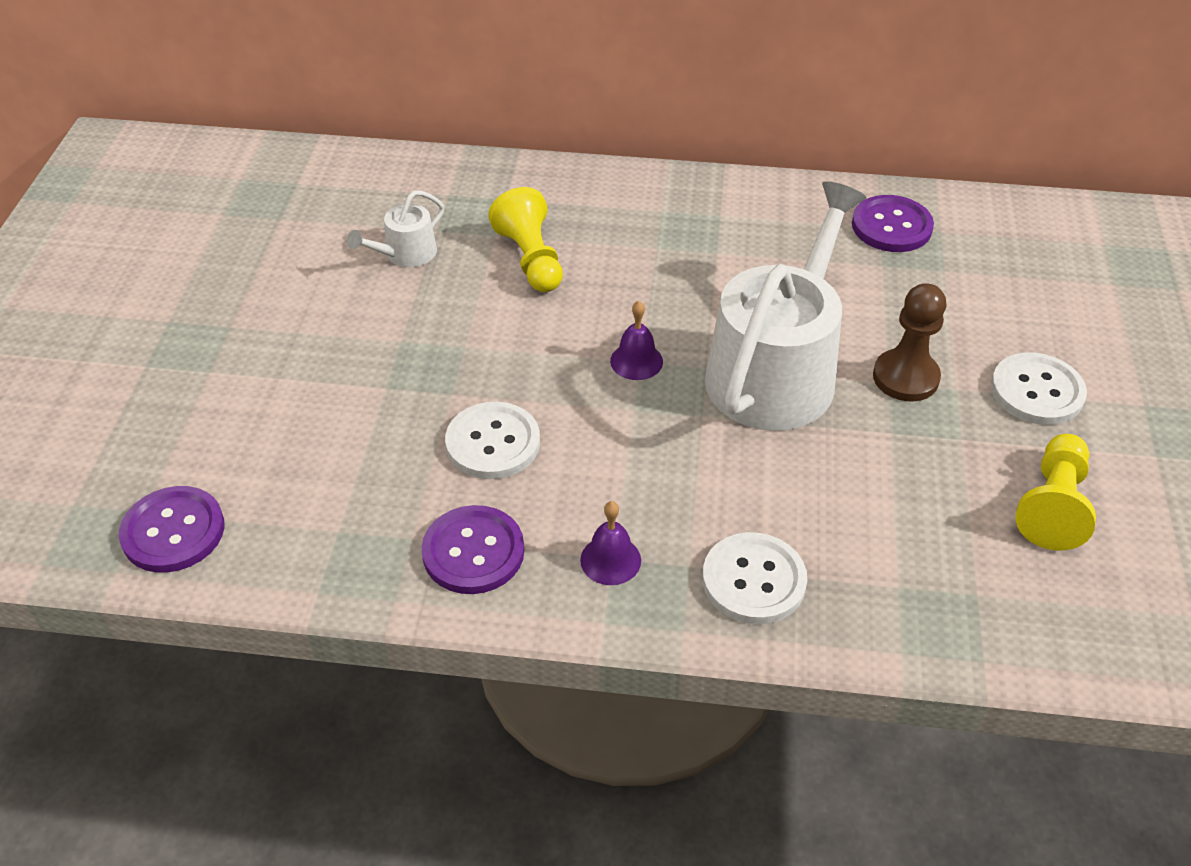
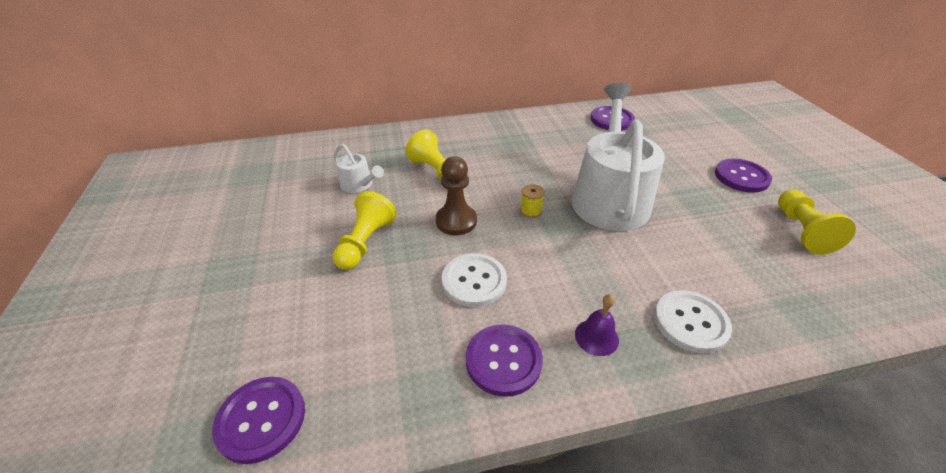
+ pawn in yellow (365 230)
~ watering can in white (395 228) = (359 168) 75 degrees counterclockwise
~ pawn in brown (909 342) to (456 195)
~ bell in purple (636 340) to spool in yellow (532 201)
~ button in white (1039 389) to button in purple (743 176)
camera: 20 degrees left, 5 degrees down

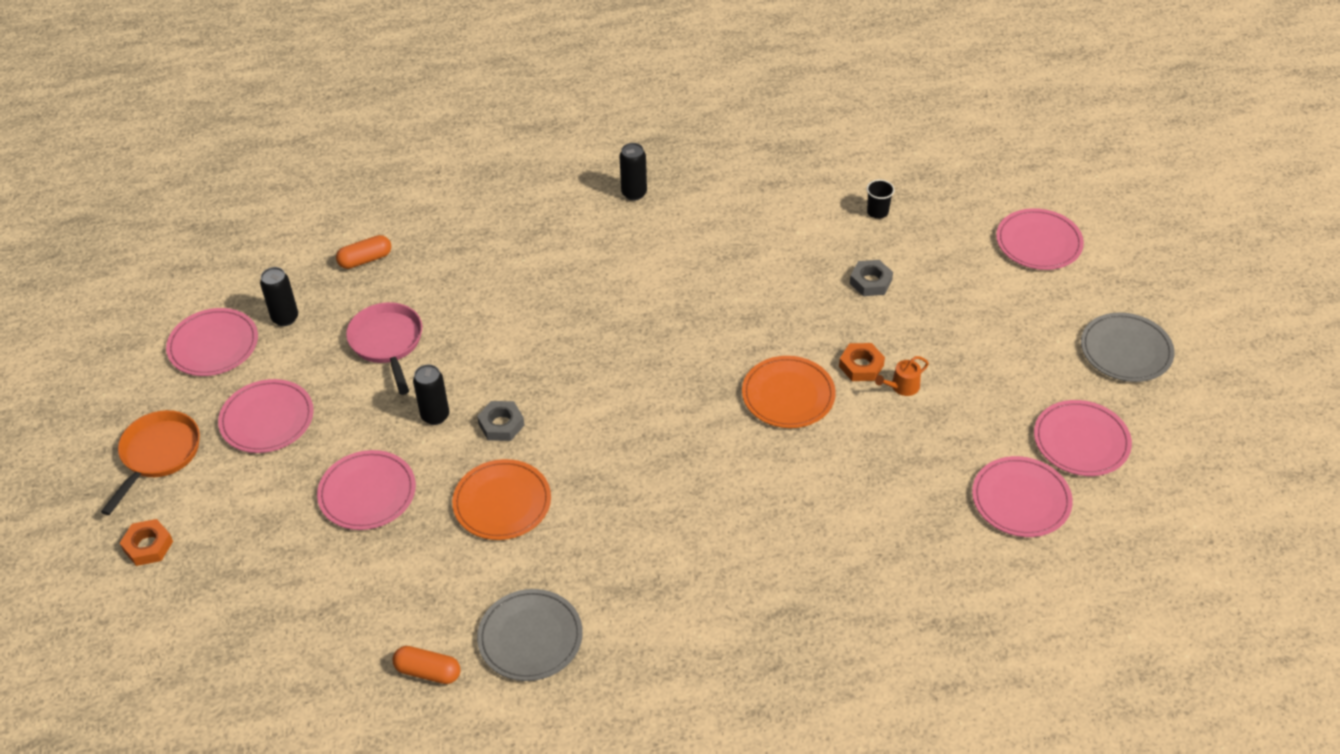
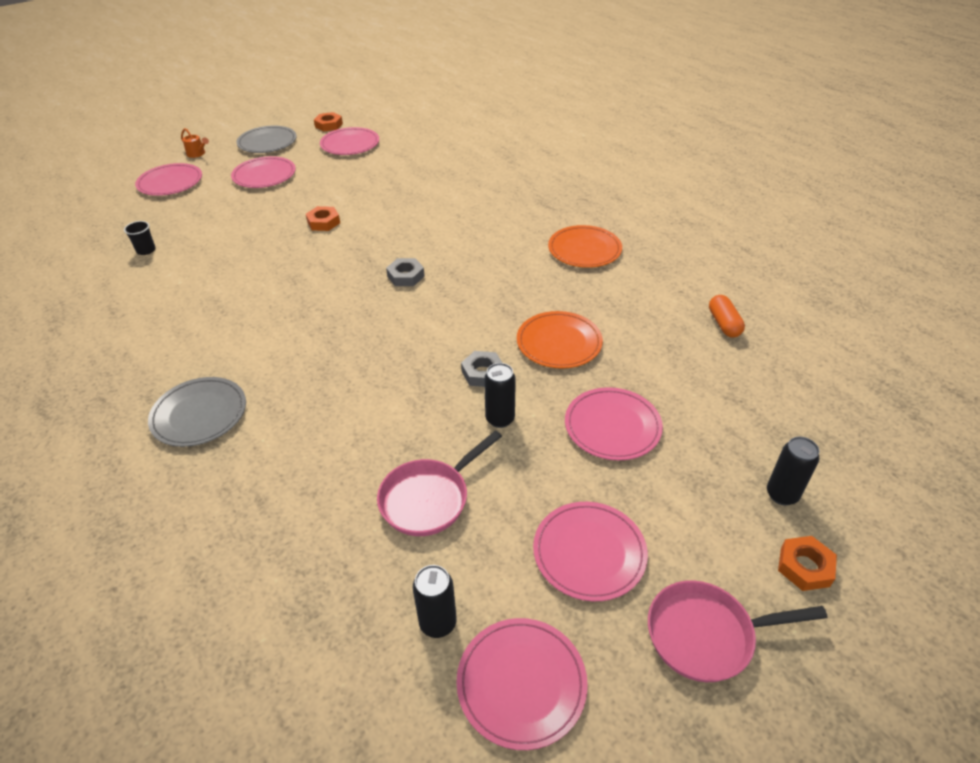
~ plate in grey (530 635) to (197 412)
~ watering can in orange (902 376) to (195 143)
~ plate in pink (1022 496) to (263 172)
+ nut in orange (328 122)
~ nut in grey (871 278) to (405 272)
~ plate in orange (789 392) to (585 246)
~ pan in orange (150 462) to pan in pink (738 631)
~ can in black (633 172) to (793 471)
- capsule in orange (363 252)
camera: 115 degrees left, 5 degrees down

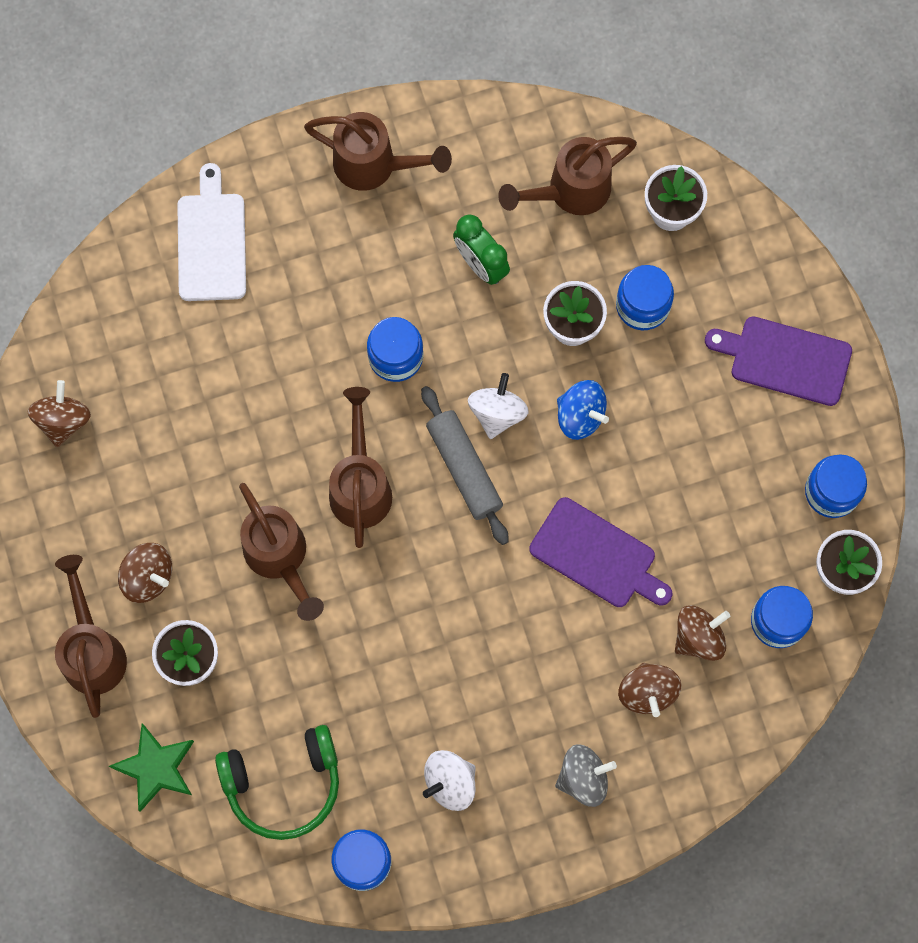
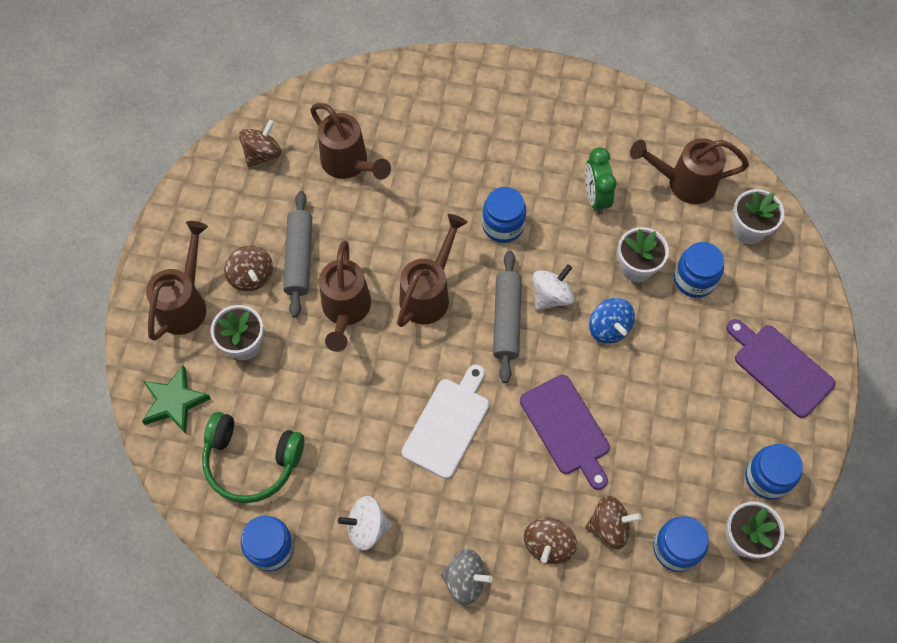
+ rolling pin in grey (297 254)
~ watering can in brown (378 151) to (350 141)
~ cutting board in white (211 232) to (445 421)
camera: 30 degrees right, 10 degrees down

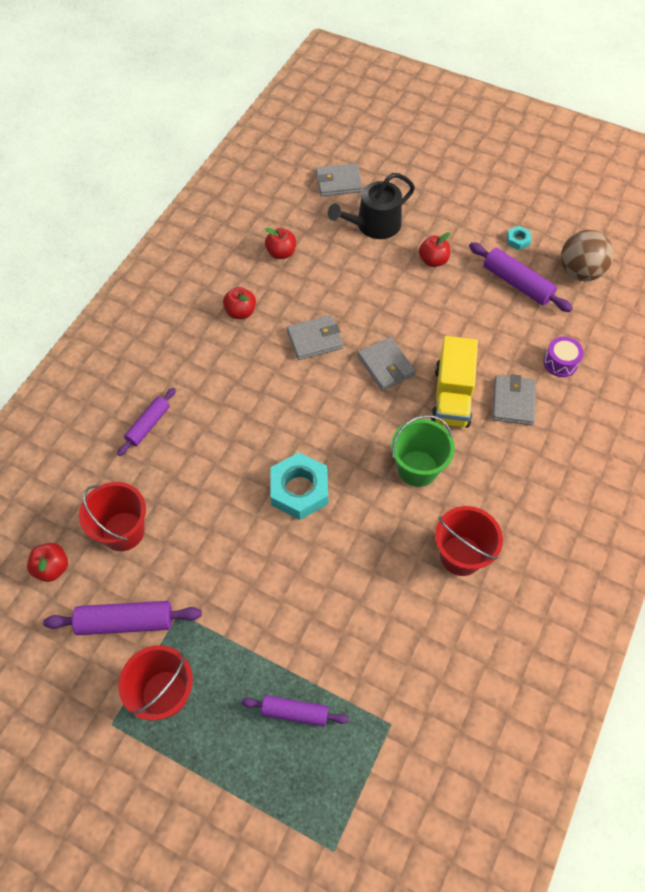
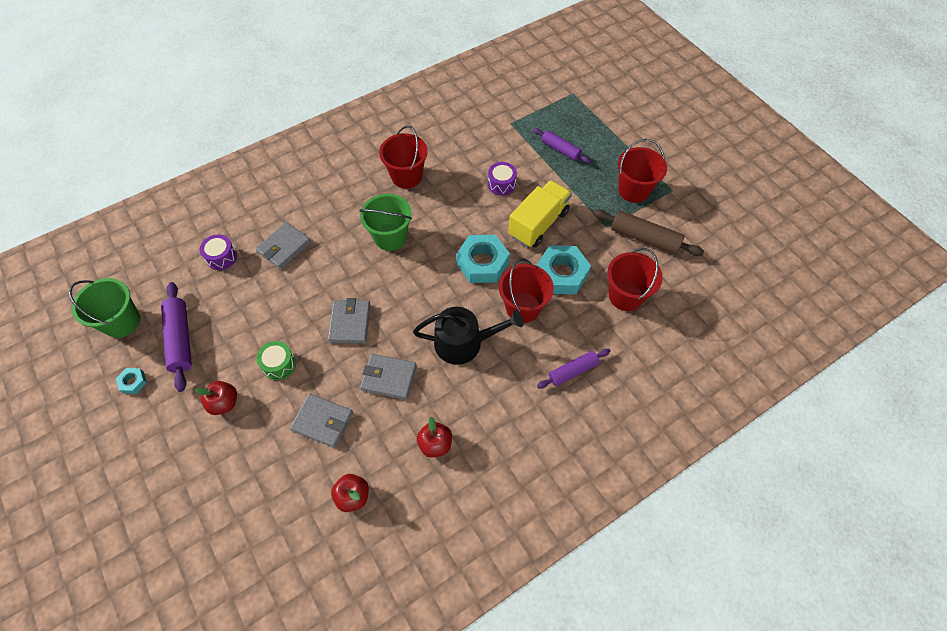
~ ball in brown (587 255) to bucket in green (104 308)
+ drum in green (276 360)
~ wallet in grey (339 179) to (321 421)
~ watering can in black (371 206) to (468 336)
+ drum in purple (502 178)
+ bucket in red (526 291)
~ truck in yellow (454 382) to (540 214)
+ nut in turquoise (563 269)
~ rolling pin in purple (122 618) to rolling pin in brown (648 232)
- apple in red (47 562)
camera: 150 degrees left, 0 degrees up

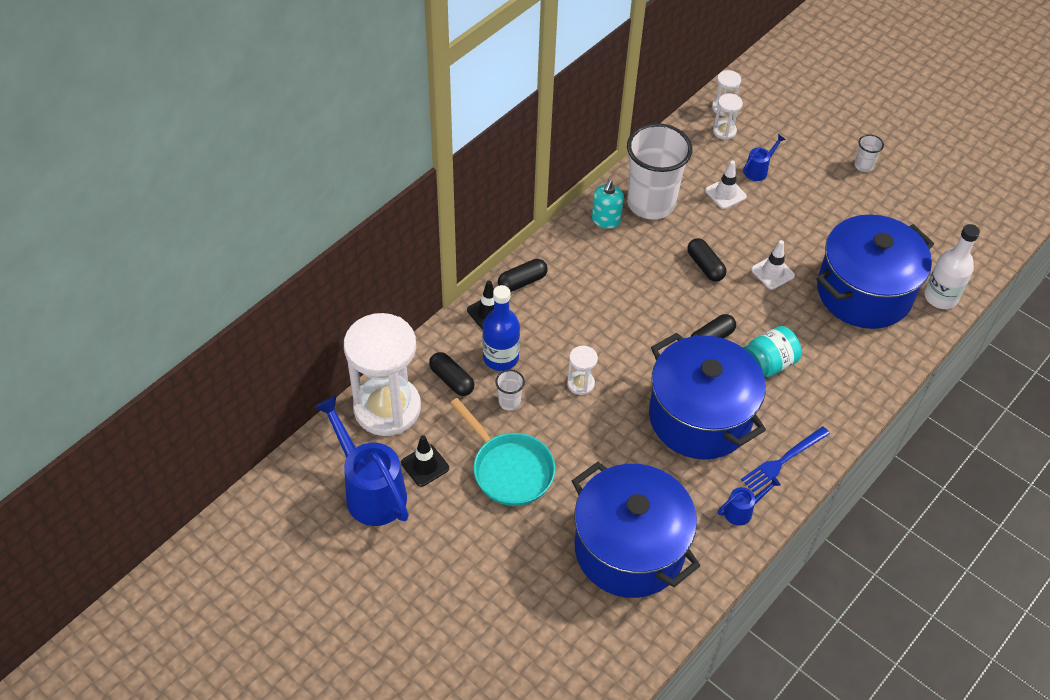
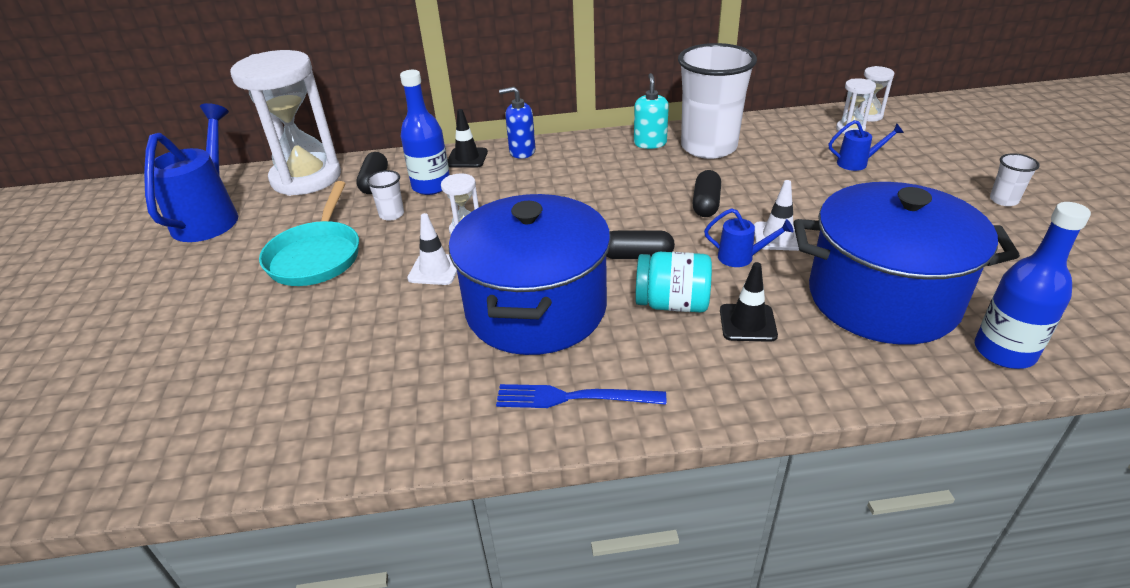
~ traffic cone in white (726 184) to (432 249)
~ capsule in black (523 275) to soap dispenser in blue (517 123)
~ soap dispenser in turquoise (608 204) = (651 111) 120 degrees clockwise
~ watering can in blue (749 501) to (749 237)
~ traffic cone in black (425 461) to (749 302)
~ bottle in white (952 266) to bottle in blue (1033 285)
- pot in blue (636 530)
camera: 45 degrees right, 15 degrees down

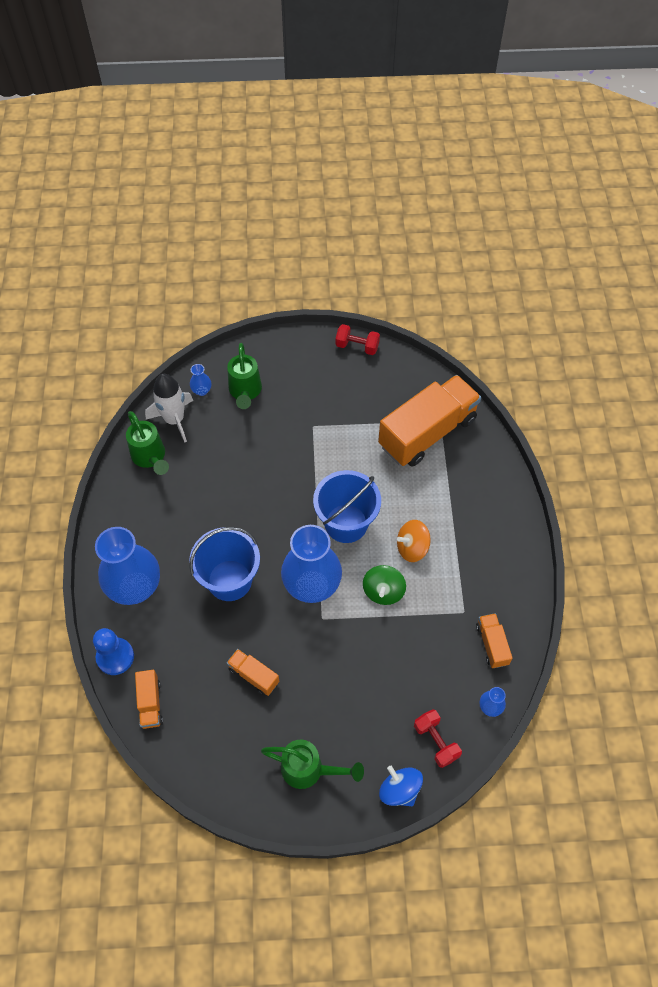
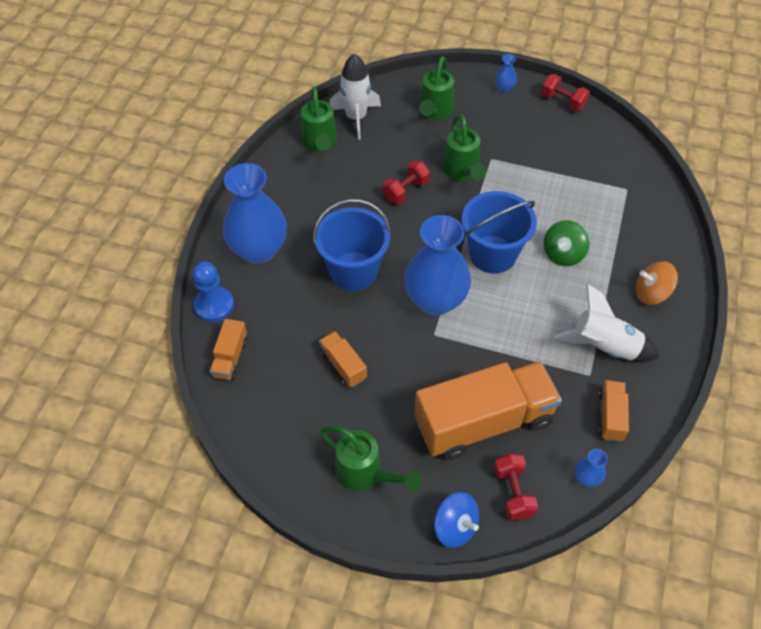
+ dumbbell in red (406 182)
~ truck in orange (429 421) to (488 410)
~ spinning top in blue (401 786) = (456 520) 150 degrees clockwise
+ watering can in green (464 147)
~ vase in blue (200 380) to (506 73)
~ spinning top in green (384 585) to (567 243)
+ rocket in white (606 322)
~ spinning top in orange (414 541) to (657 283)
camera: 20 degrees right, 5 degrees down

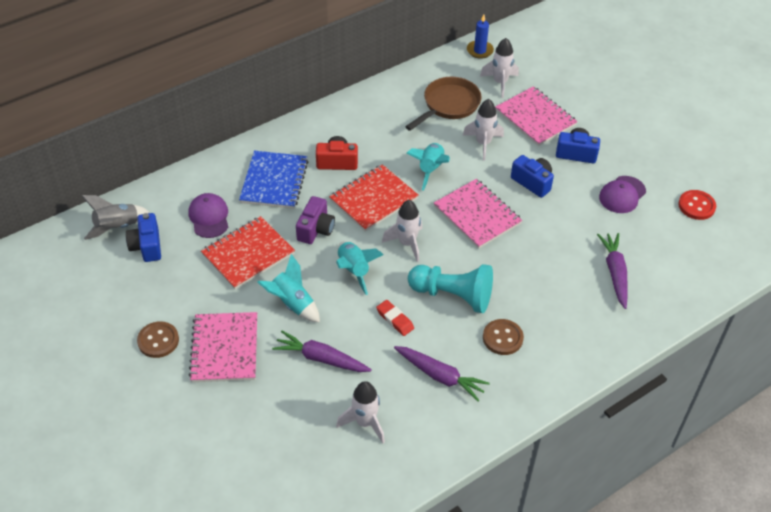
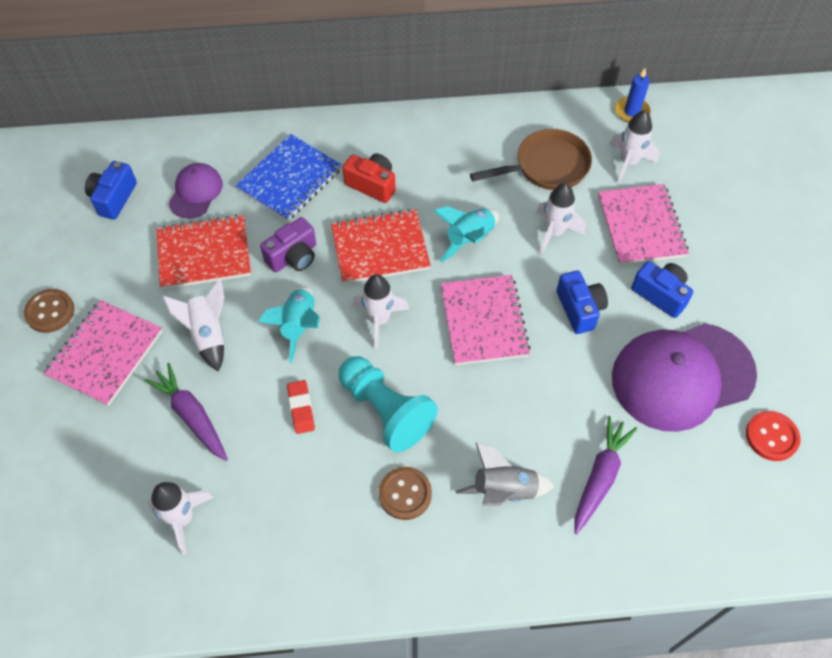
~ rocket in turquoise (289 288) to rocket in white (193 325)
~ rocket in grey (115 217) to (505 474)
~ cap in purple (622 194) = (684 377) x2.00
- carrot in purple (442 373)
camera: 30 degrees right, 10 degrees up

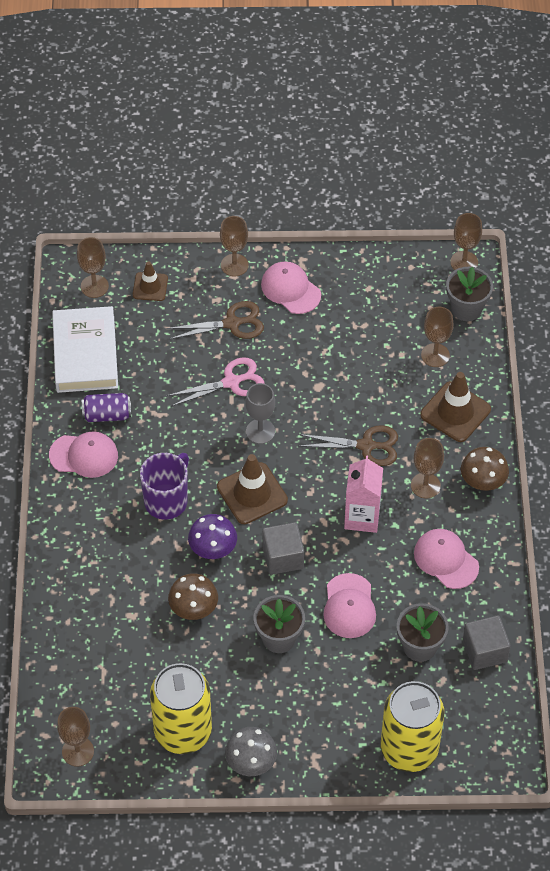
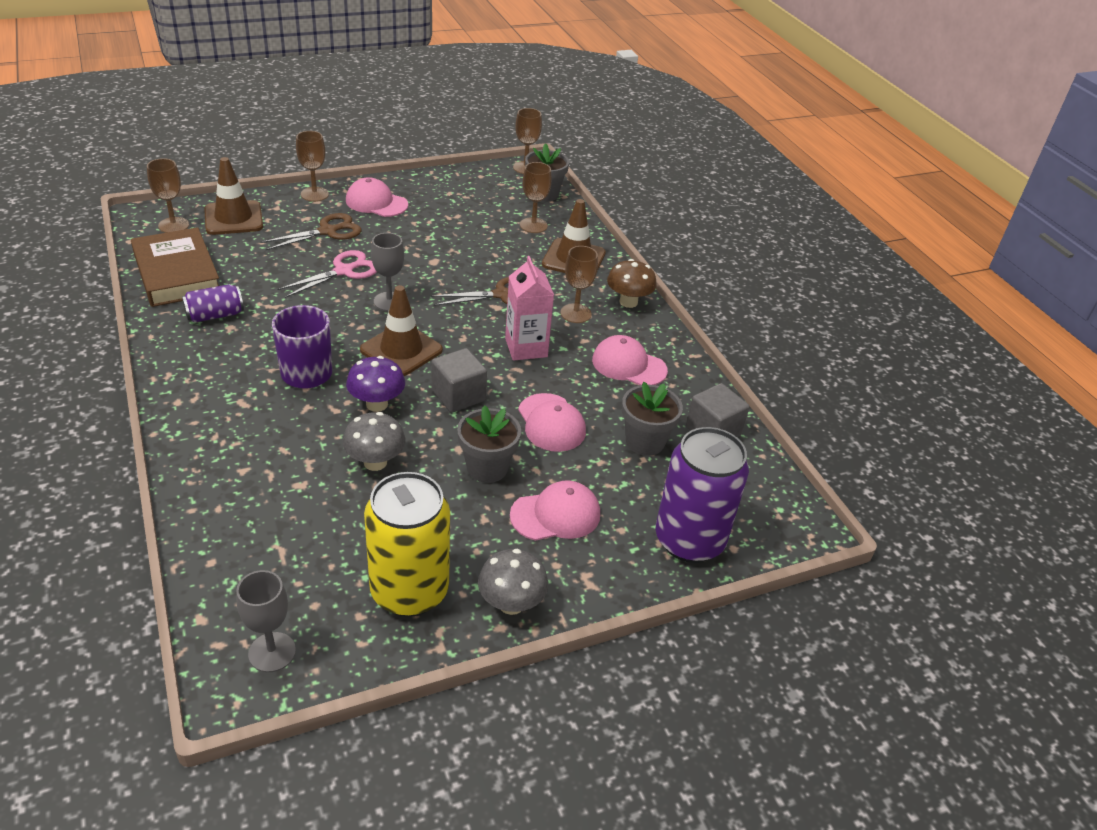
~ book in white (85 349) to book in brown (175 267)
~ traffic cone in brown (150 281) = (233 196) x1.62
~ goblet in brown (75 737) to goblet in grey (266 621)
~ mushroom in brown (193 596) to mushroom in grey (374 441)
~ cap in pink (83 454) to (555 510)
~ can in yellow (412 726) to can in purple (702 495)
camera: 25 degrees left, 15 degrees down

